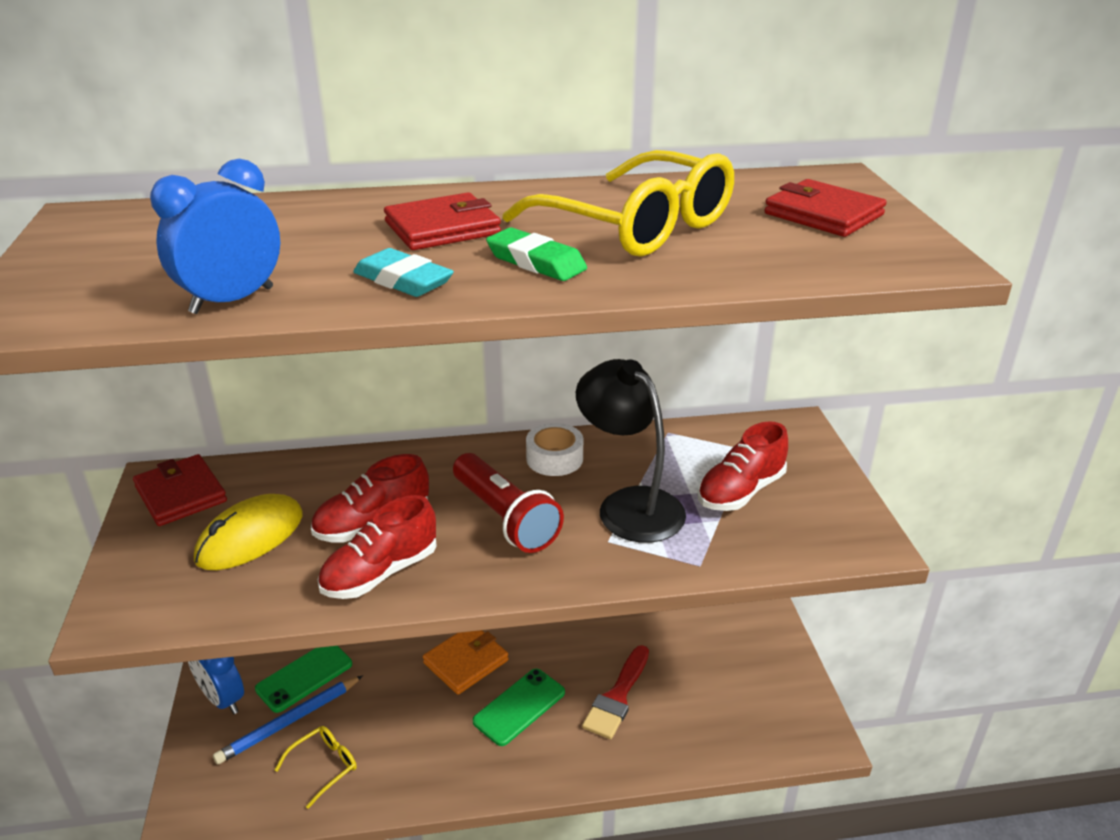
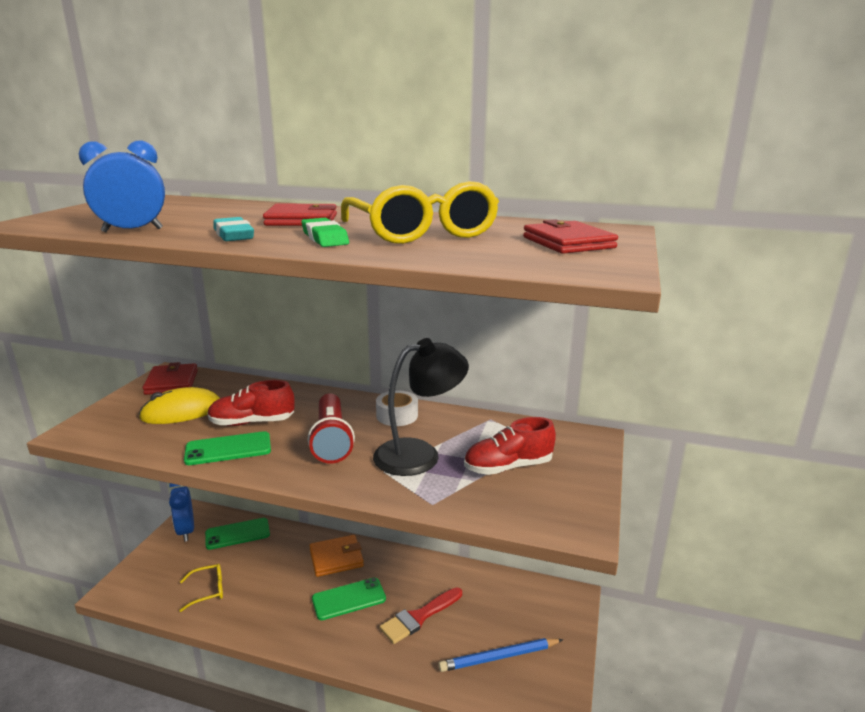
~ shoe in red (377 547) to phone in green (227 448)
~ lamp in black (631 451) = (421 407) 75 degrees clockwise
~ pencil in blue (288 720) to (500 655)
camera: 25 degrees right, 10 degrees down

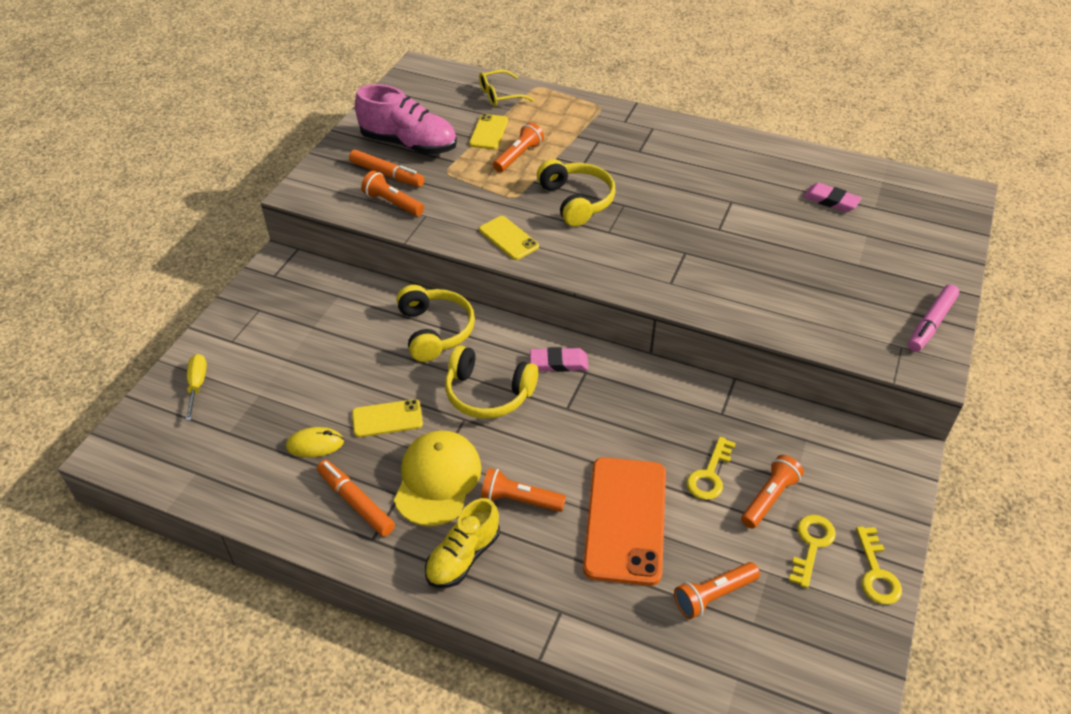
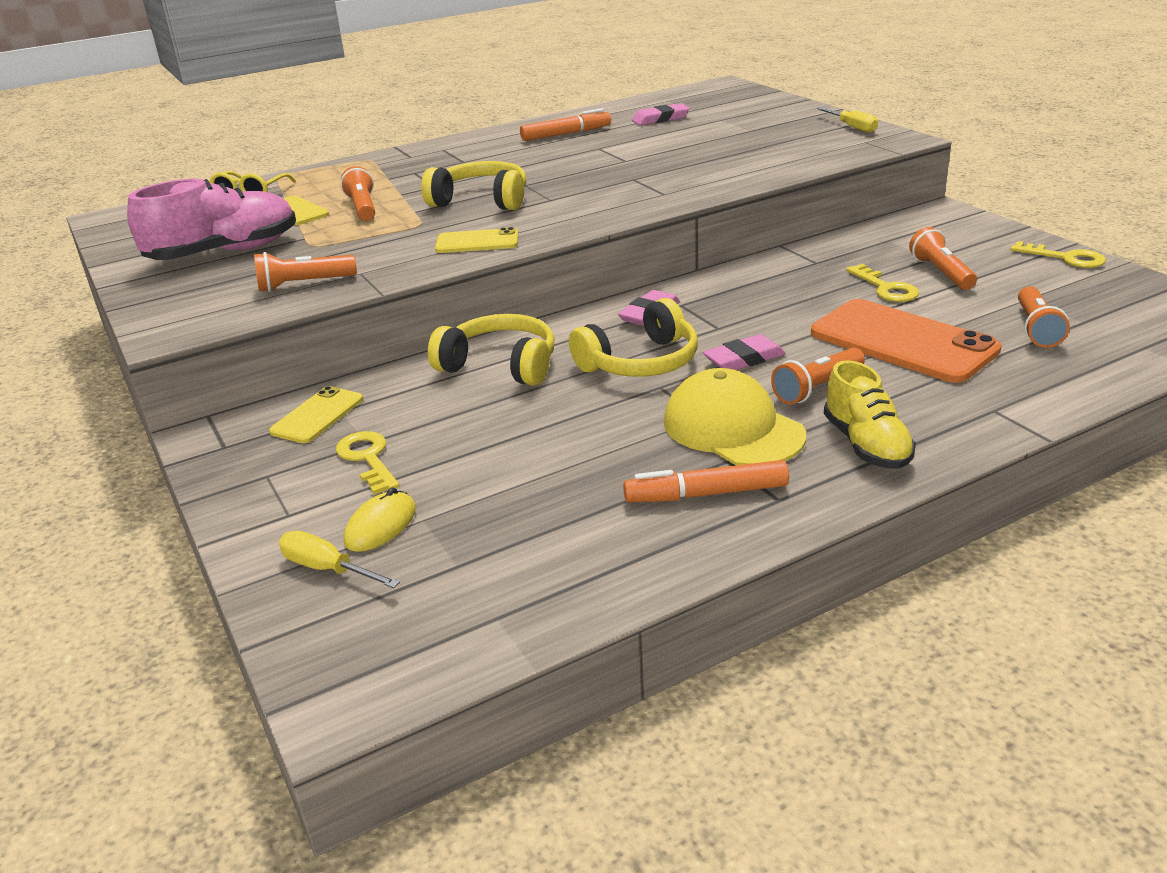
~ phone in yellow (387 418) to (316 414)
~ key in yellow (812 551) to (367 463)
~ mouse in yellow (315 442) to (380 520)
~ marker in orange (386 168) to (565 125)
+ eraser in pink (744 352)
~ marker in pink (933 318) to screwdriver in yellow (847 120)
camera: 50 degrees left, 15 degrees down

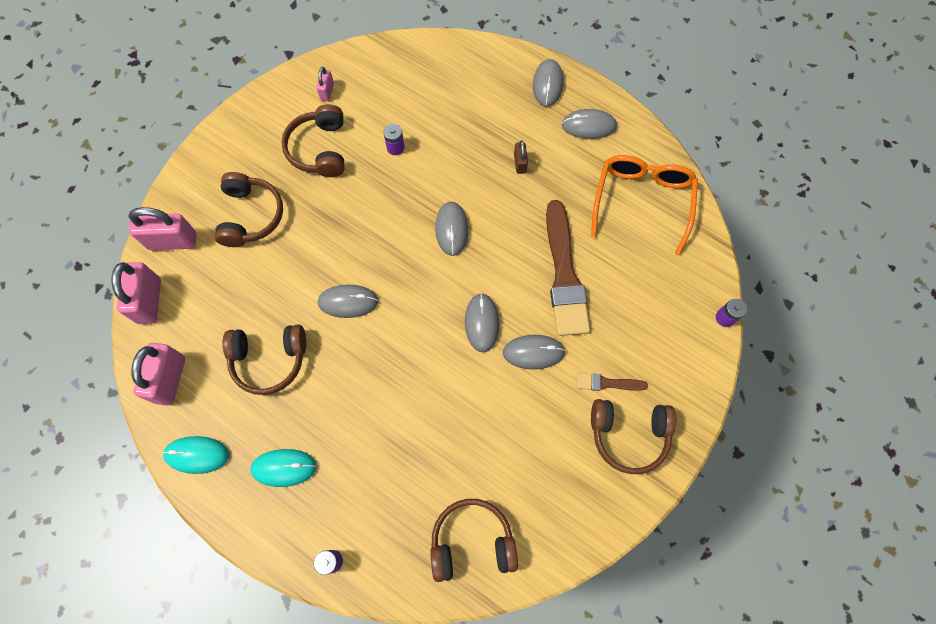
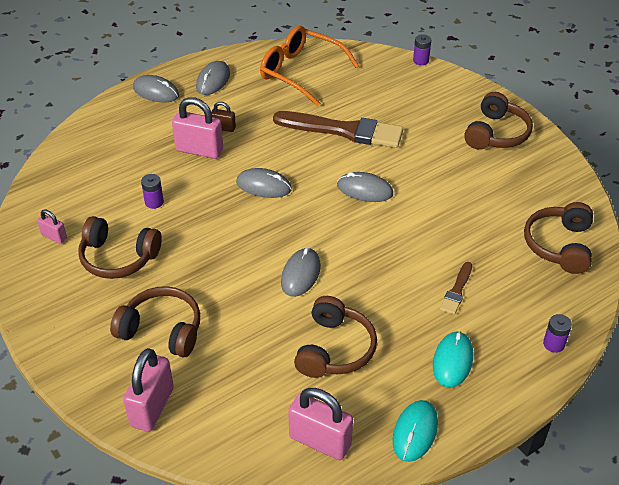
~ padlock in pink (136 293) to (197 128)
~ brush in brown (612 382) to (456 288)
- mouse in grey (534 352)
camera: 70 degrees left, 25 degrees down

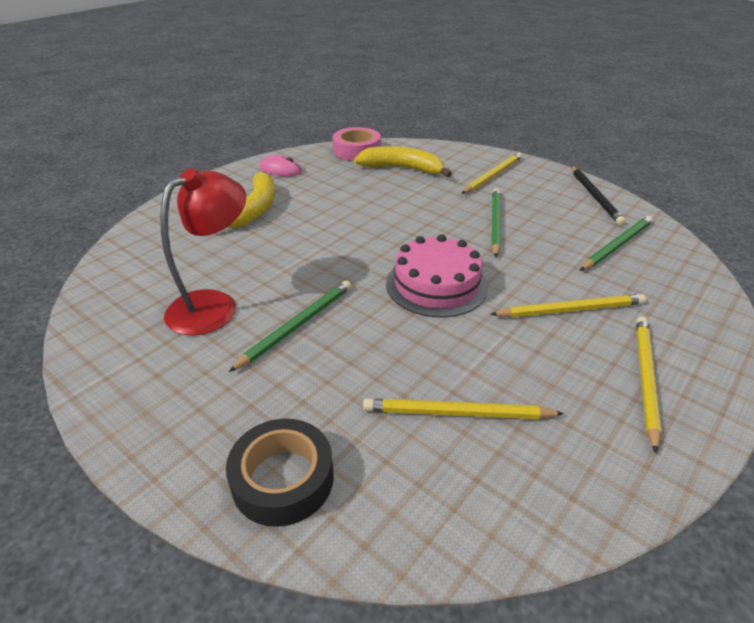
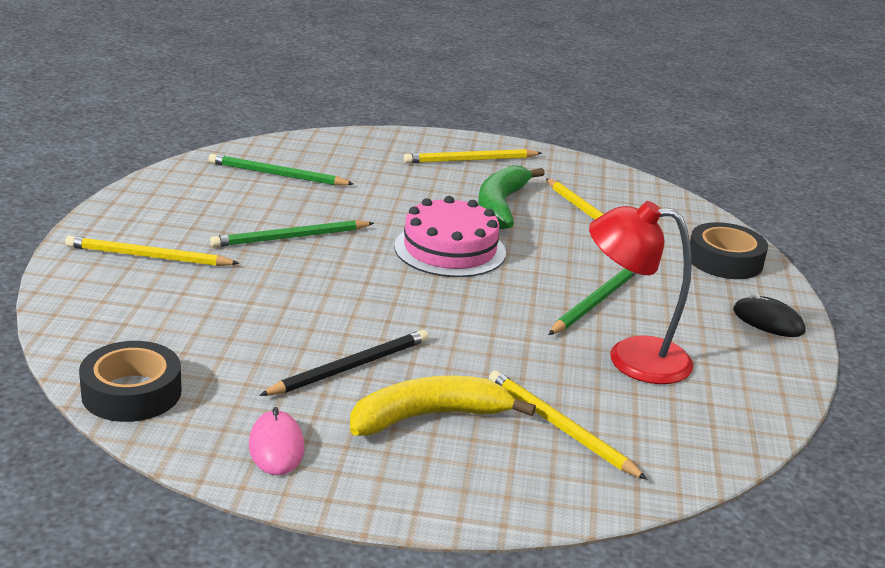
~ tape in pink (357 144) to tape in black (130 381)
~ pencil in black (598 195) to (344 363)
+ banana in green (511 197)
~ pencil in yellow (568 305) to (568 425)
~ pencil in green (290 326) = (592 301) 120 degrees clockwise
+ mouse in black (769 315)
- banana in yellow (403 161)
camera: 125 degrees left, 10 degrees down

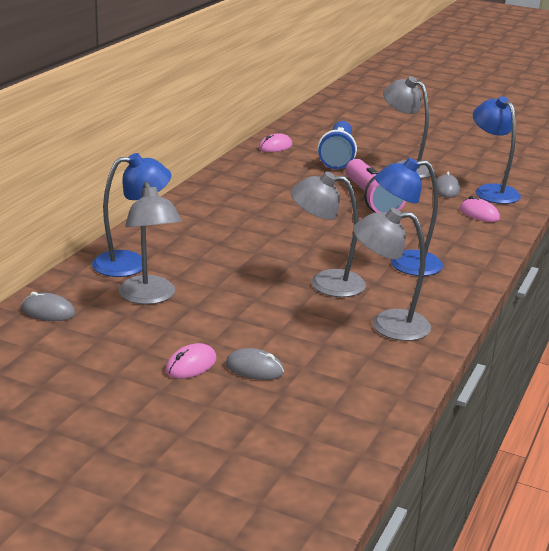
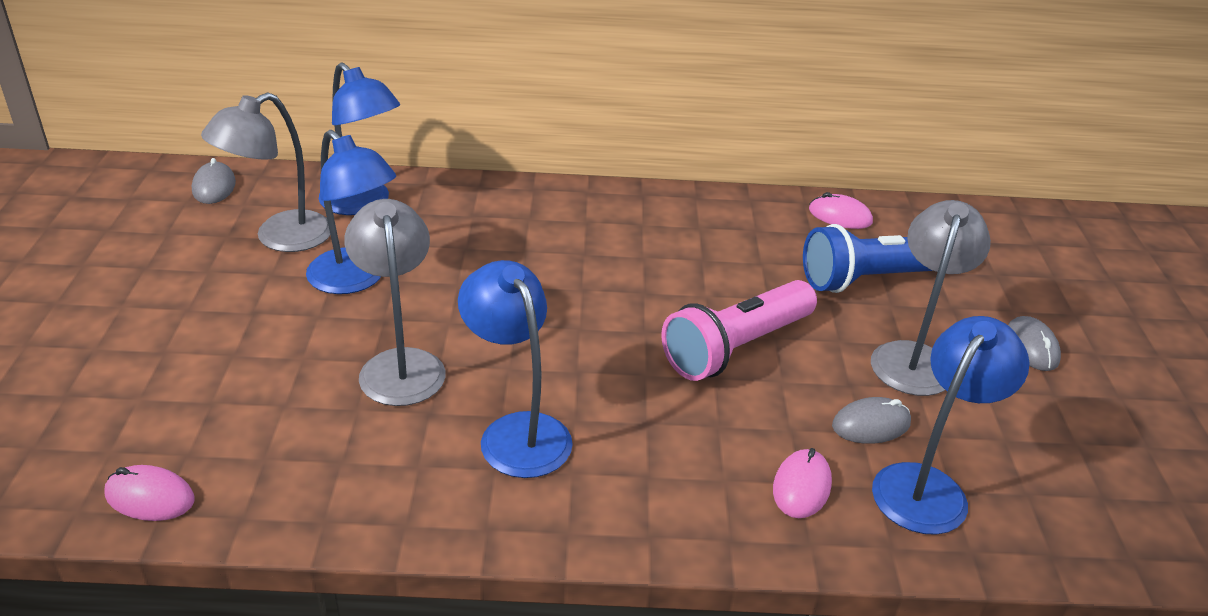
~ mouse in pink (191 361) to (149 493)
+ lamp in blue (351 212)
~ mouse in grey (254 364) to (1034 343)
- lamp in grey (392 274)
camera: 65 degrees right, 10 degrees up

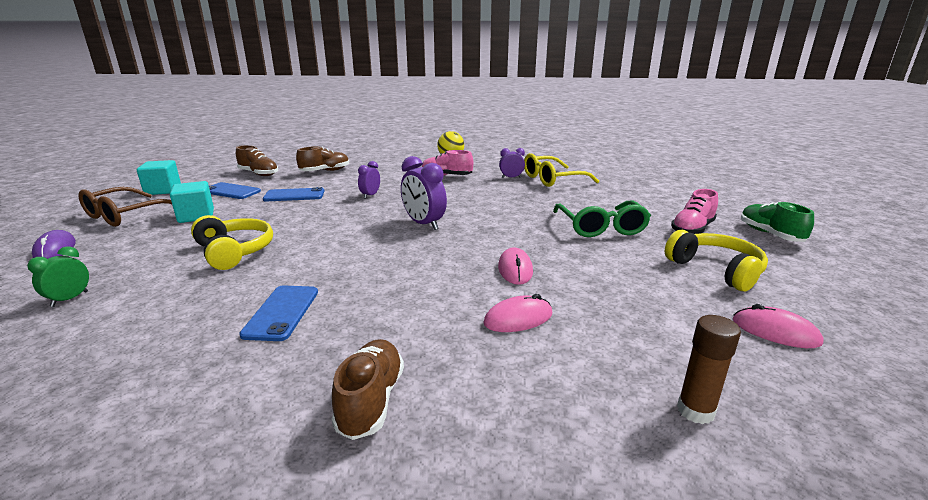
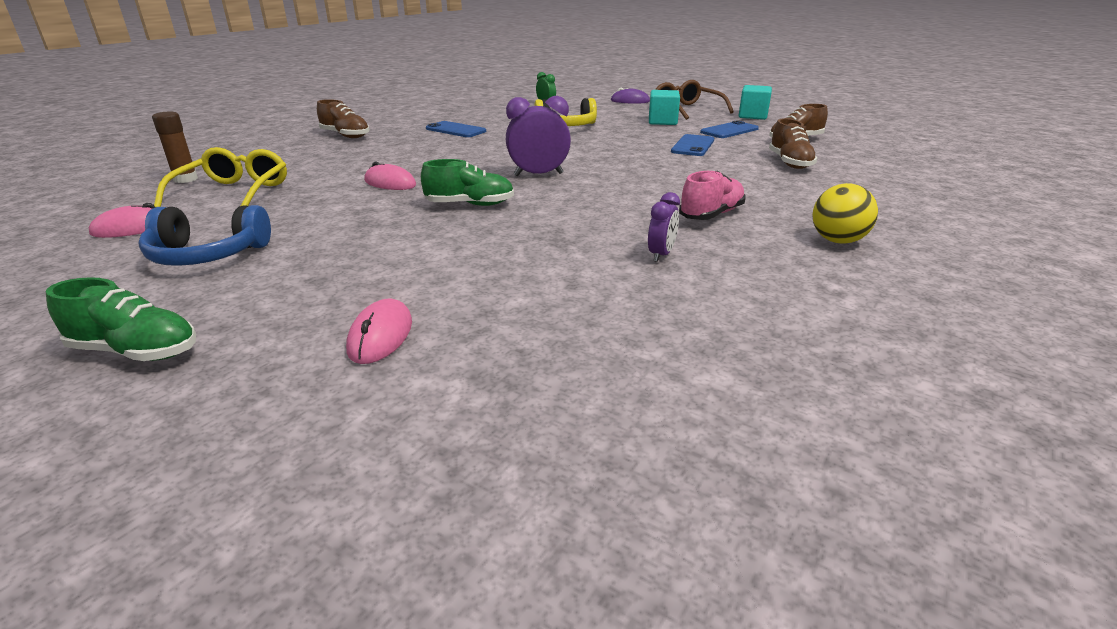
~ headphones in yellow (716 261) to headphones in blue (204 235)
~ glasses in yellow (561 170) to (220 177)
~ mouse in pink (517 313) to (379 331)
+ shoe in green (467 182)
- clock in purple (369 180)
- glasses in green (602 218)
- shoe in pink (694 211)
camera: 120 degrees right, 5 degrees up

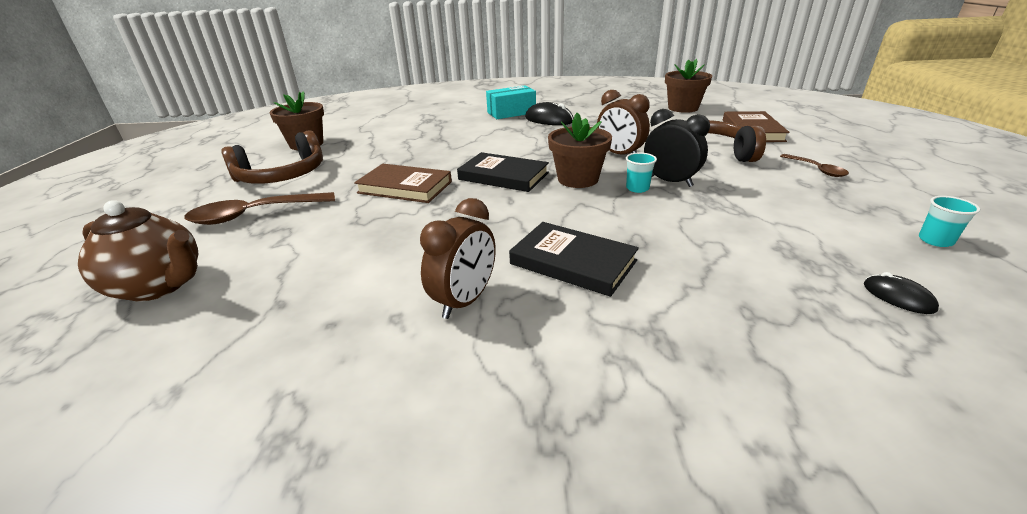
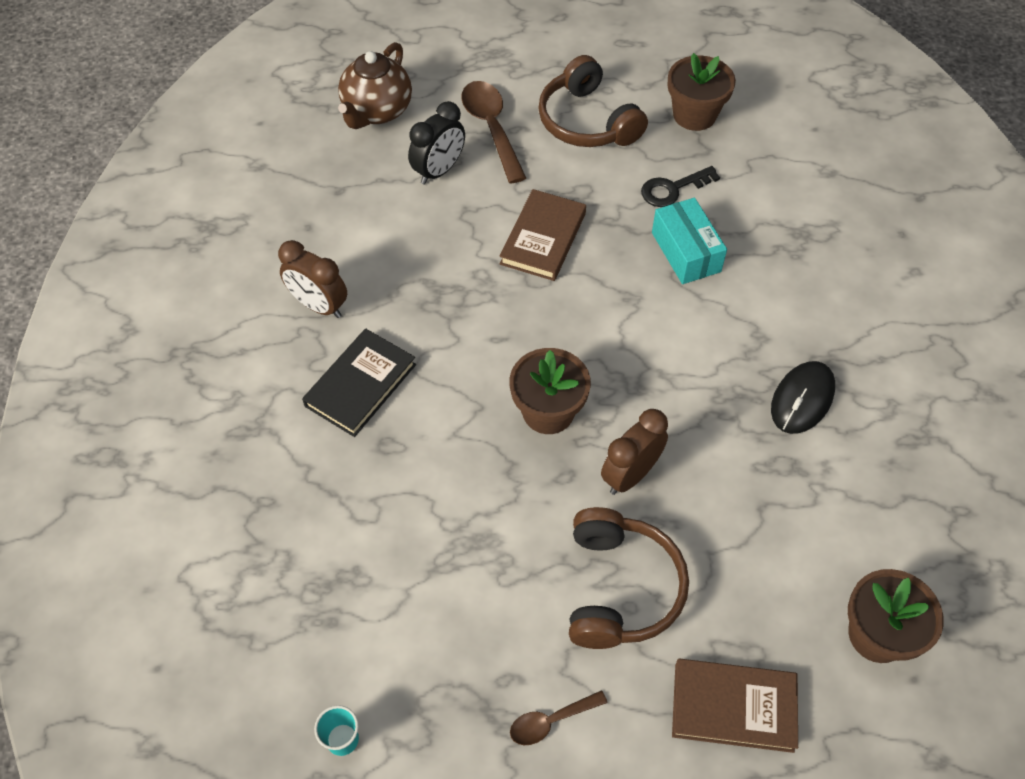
~ clock in black (677 148) to (436 143)
+ key in black (680 186)
~ box in turquoise (511 102) to (689 241)
- book in black (503 172)
- cup in turquoise (641 172)
- mouse in black (901 293)
camera: 90 degrees right, 25 degrees up

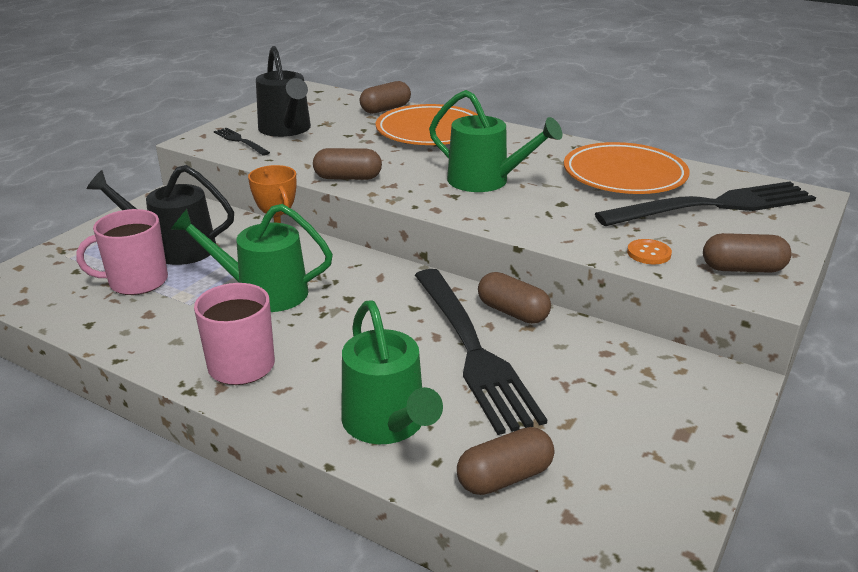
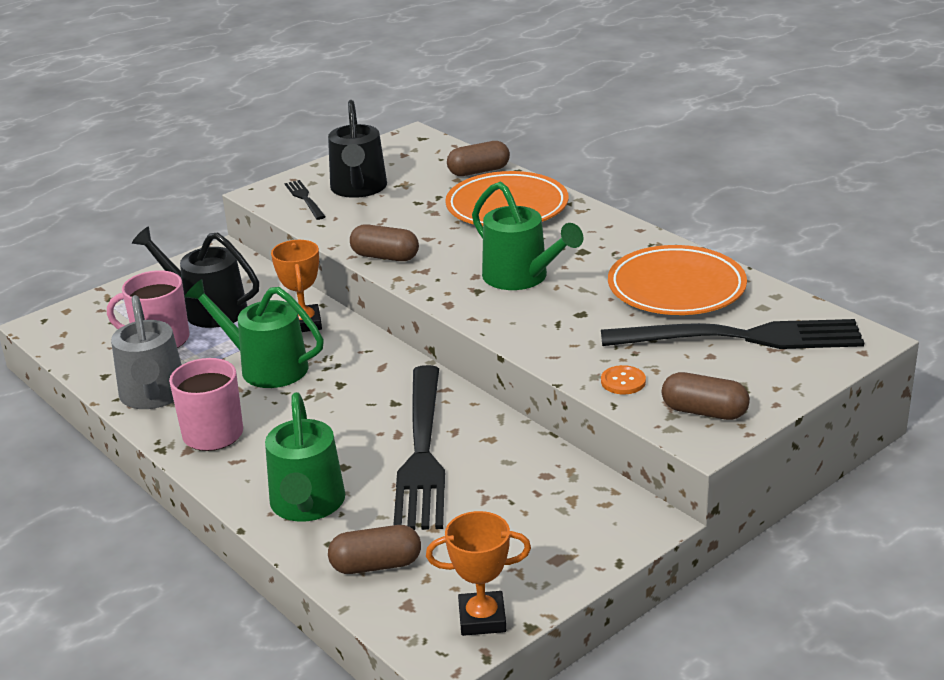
+ watering can in grey (146 352)
+ trophy in orange (478 573)
- capsule in brown (514 298)
camera: 20 degrees right, 0 degrees up

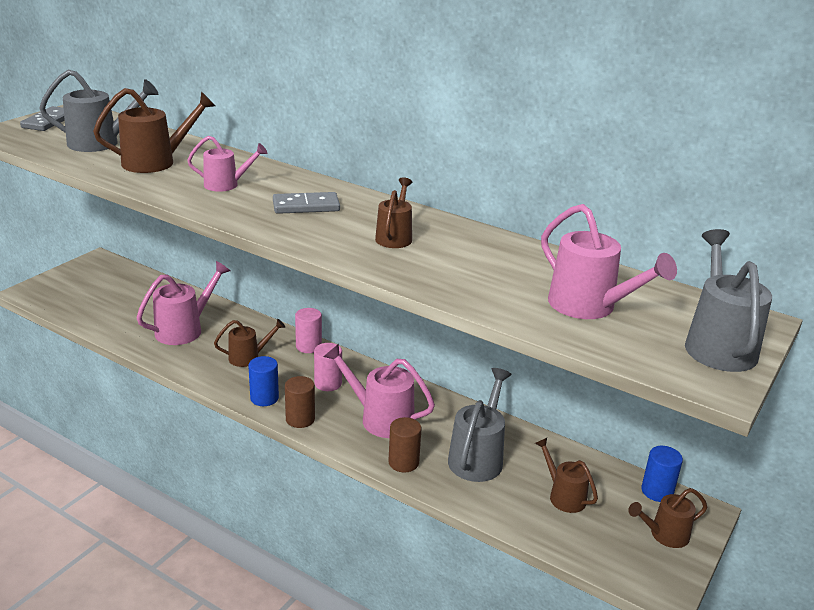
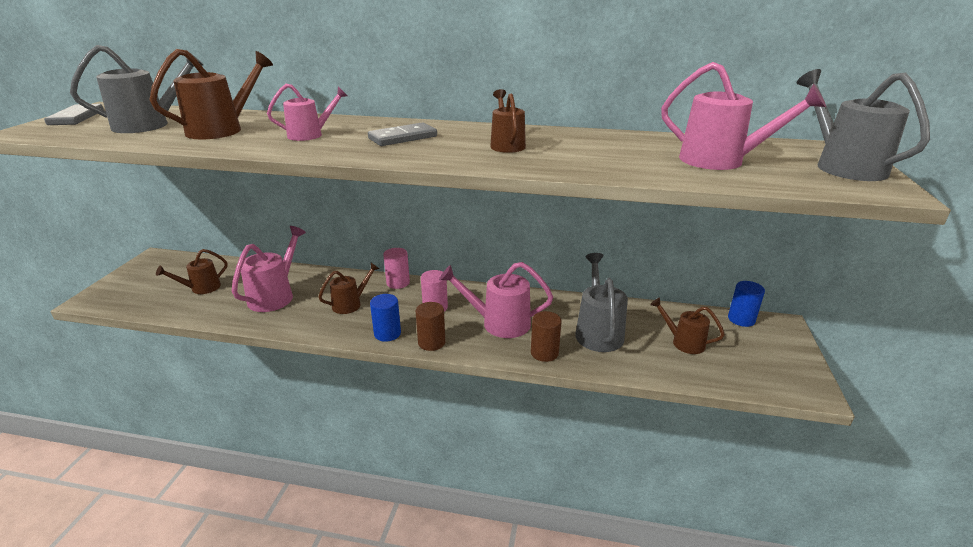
~ watering can in brown (667 518) to (192 271)
camera: 20 degrees left, 0 degrees up

